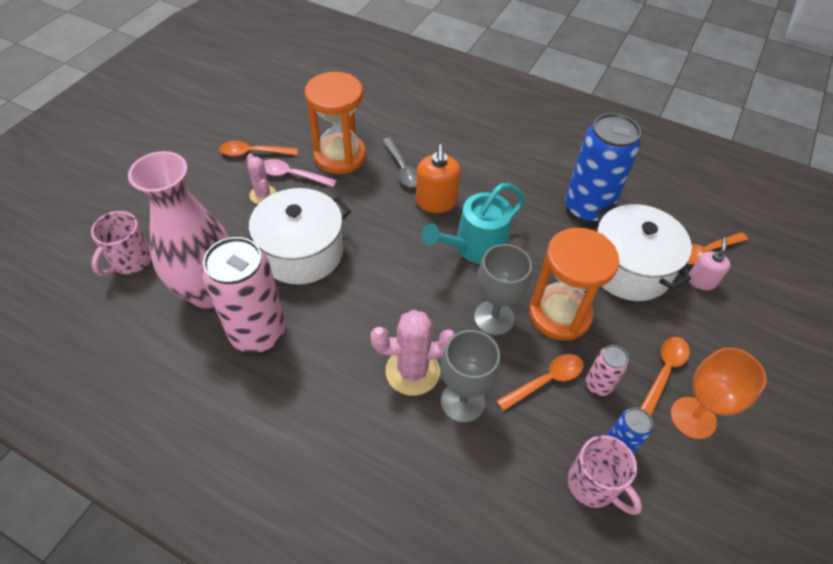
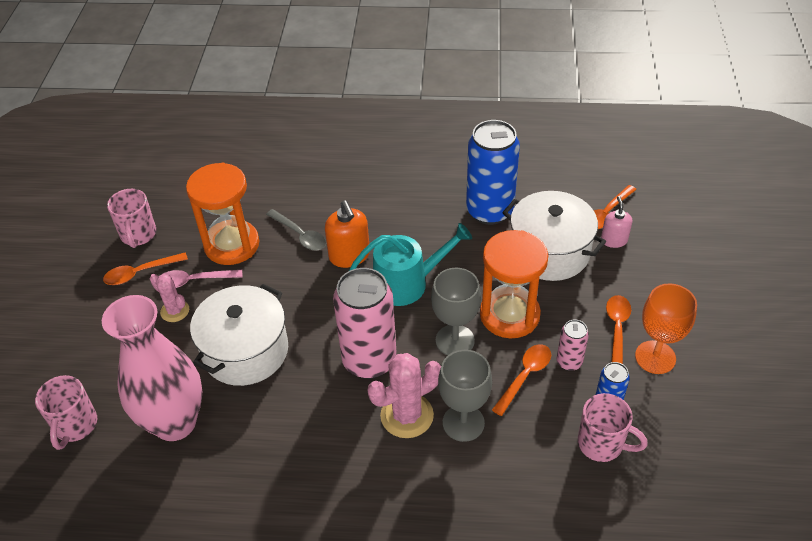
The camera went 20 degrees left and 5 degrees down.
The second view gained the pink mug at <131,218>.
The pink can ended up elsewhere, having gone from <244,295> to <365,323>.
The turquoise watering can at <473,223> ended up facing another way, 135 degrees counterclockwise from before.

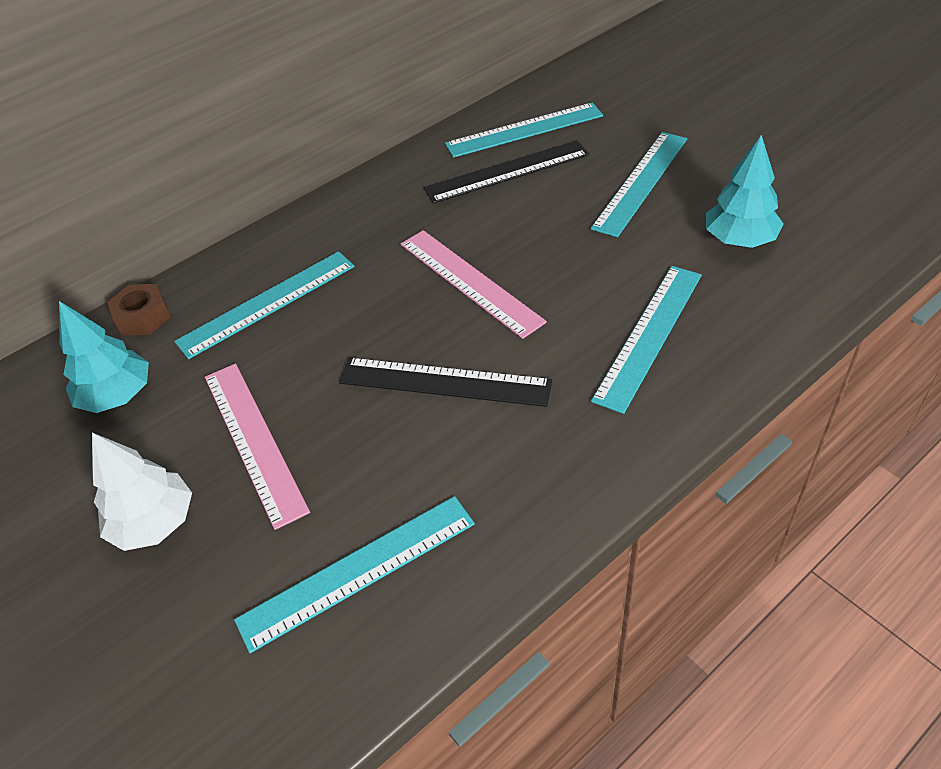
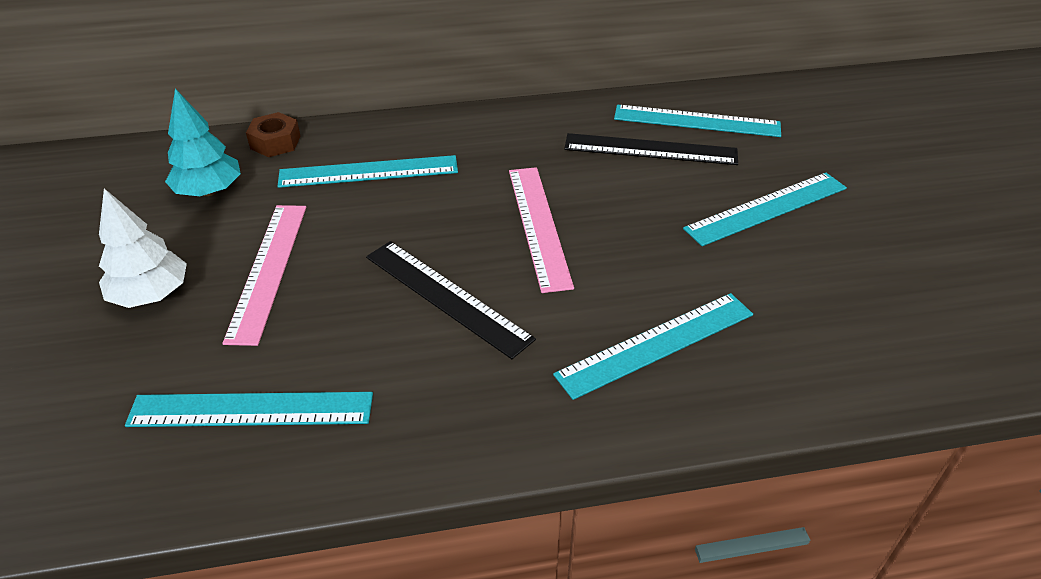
The camera went 25 degrees right and 5 degrees down.
The second view lost the turquoise tree at <745,191>.

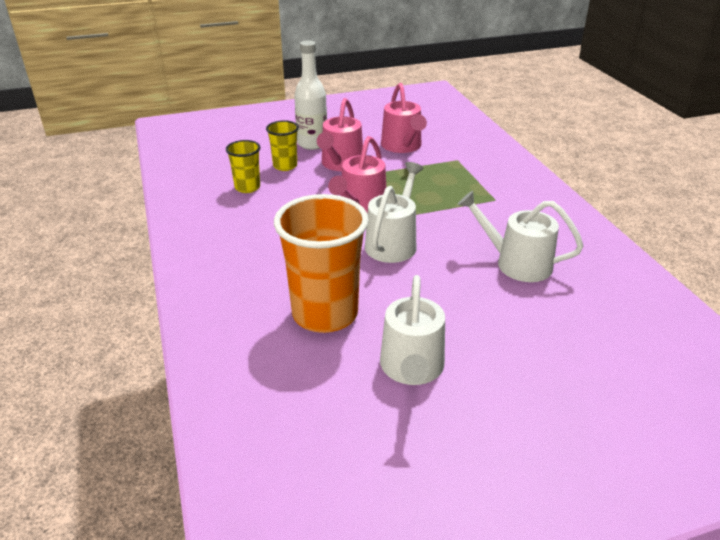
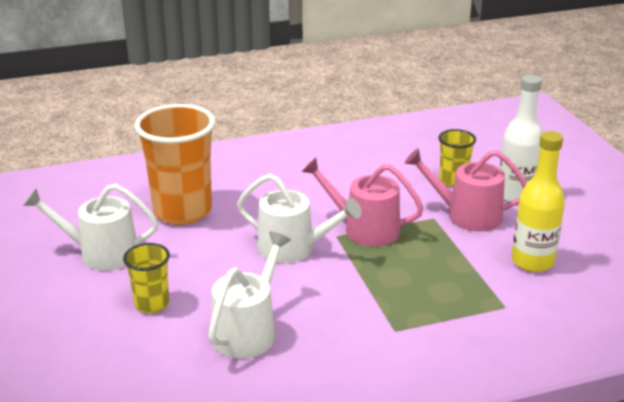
The camera went 90 degrees right and 5 degrees down.
The yellow cup ended up elsewhere, having gone from <243,166> to <146,278>.
Where the pink watering can stood at <404,118>, the yellow bottle came to stand at <538,201>.

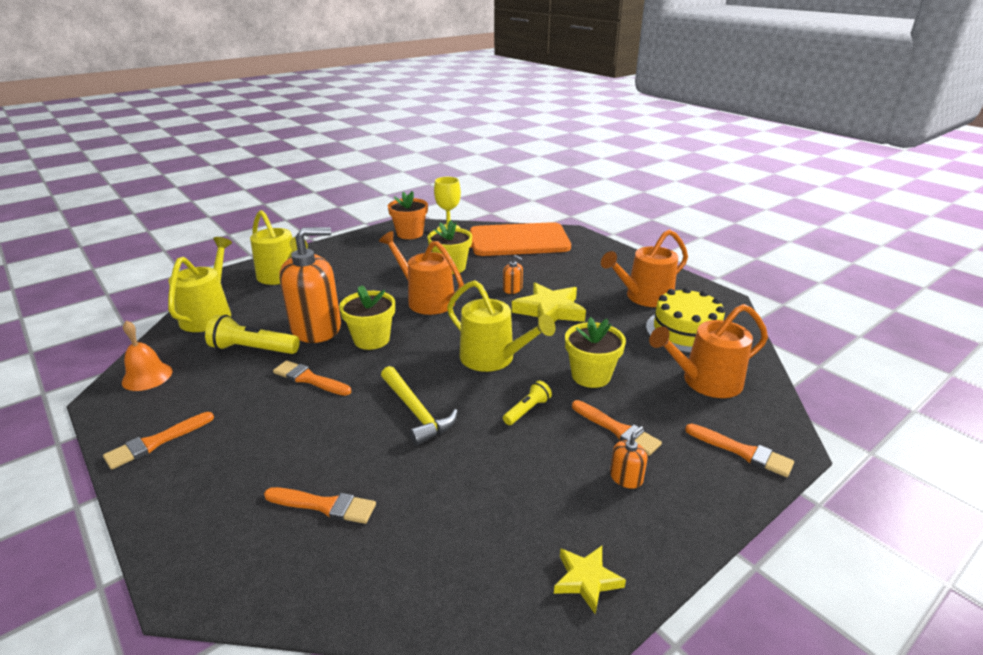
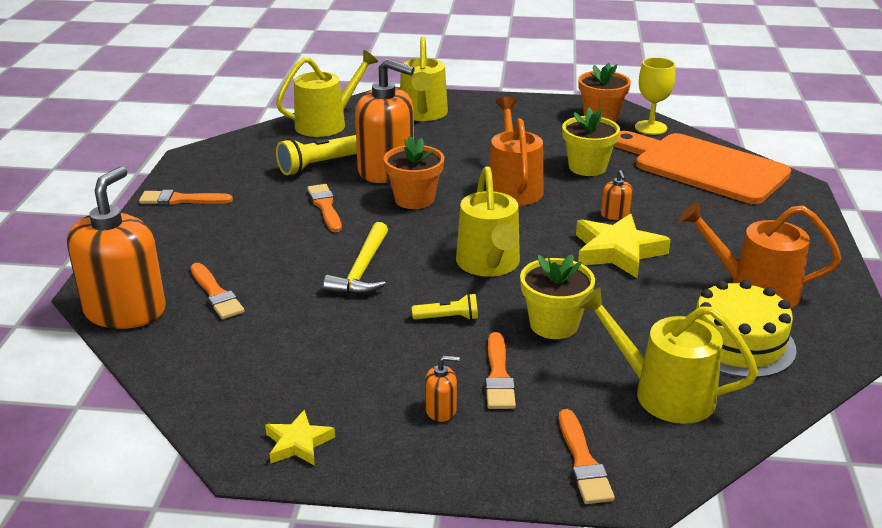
The camera went 45 degrees right and 0 degrees up.
The second view gained the orange soap dispenser at <116,247>.
The yellow flashlight at <252,334> ended up facing another way, 90 degrees counterclockwise from before.
What was the yellow flower pot at <367,317> turned into the orange flower pot at <414,172>.
What was the orange watering can at <708,351> turned into the yellow watering can at <668,355>.
The second view lost the orange bell at <147,355>.

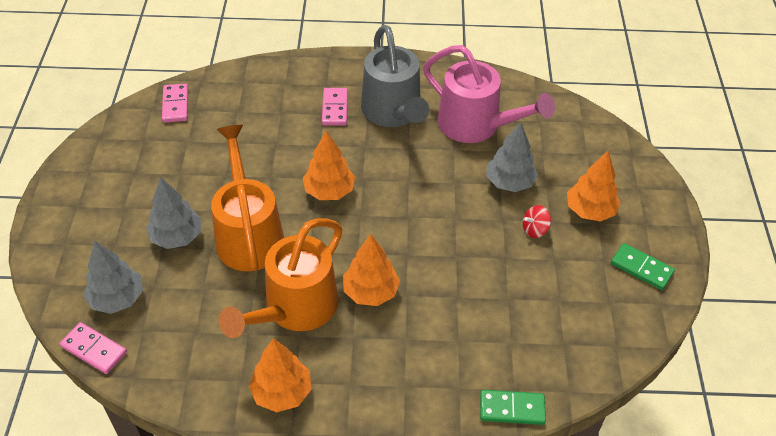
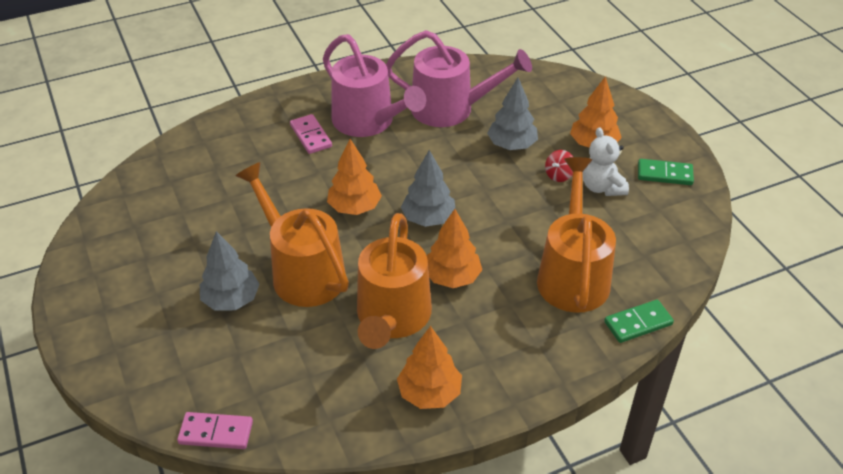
The camera went 25 degrees left and 5 degrees down.
What was the grey watering can at <395,76> turned into the pink watering can at <374,85>.
The grey tree ended up elsewhere, having gone from <113,277> to <428,188>.
The second view gained the orange watering can at <576,235>.
The second view gained the white teddy bear at <606,161>.
The second view lost the pink domino at <175,103>.

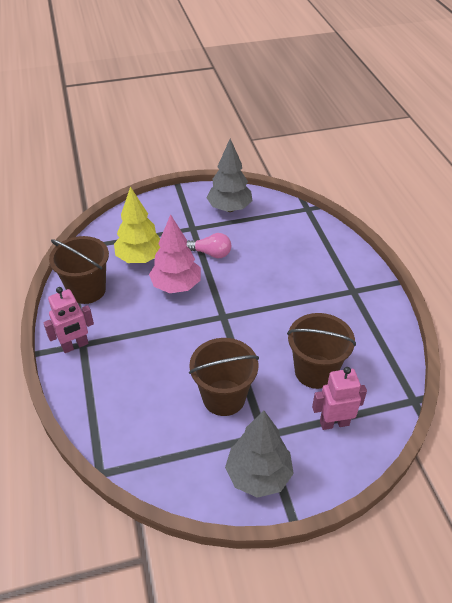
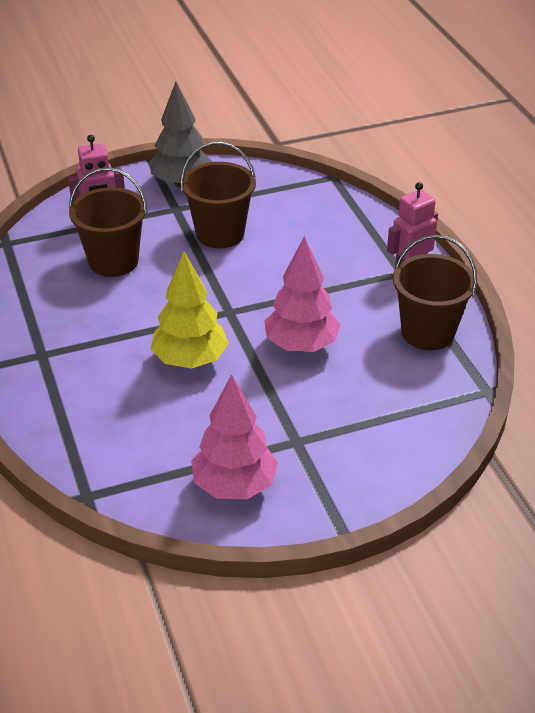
The camera went 175 degrees right and 5 degrees down.
The yellow tree ended up elsewhere, having gone from <137,225> to <190,310>.
What was the grey tree at <229,175> turned into the pink tree at <234,436>.
The second view lost the pink light bulb at <209,245>.

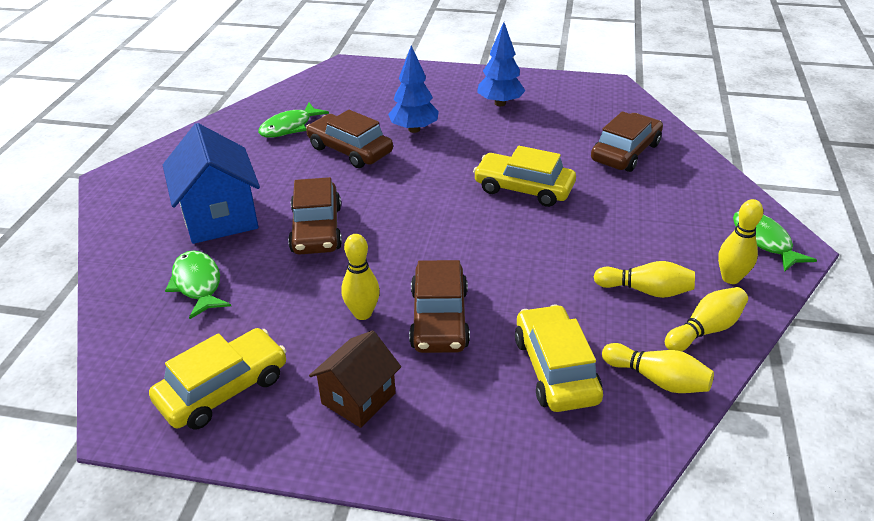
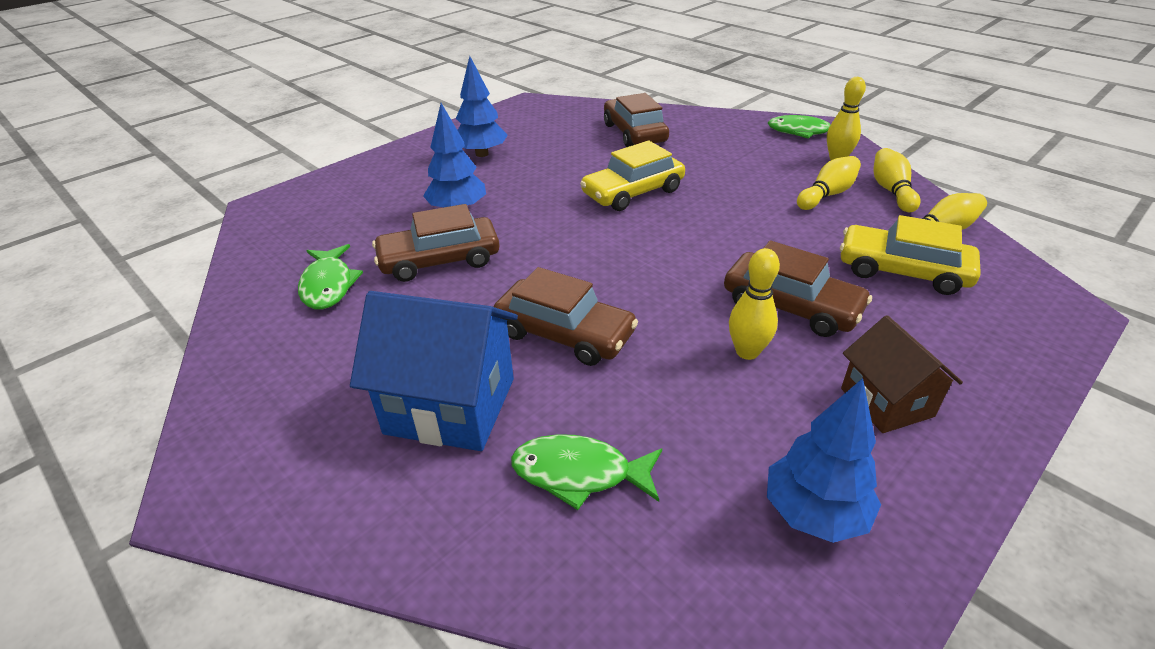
The camera went 55 degrees left and 0 degrees up.
Where the yellow car stood at <217,379>, the blue tree came to stand at <824,460>.

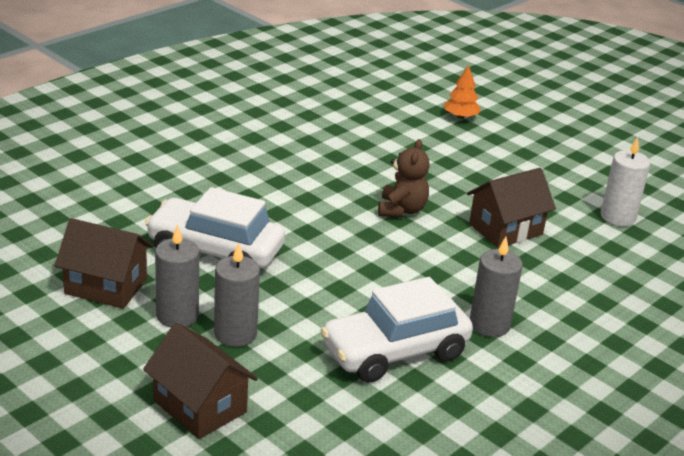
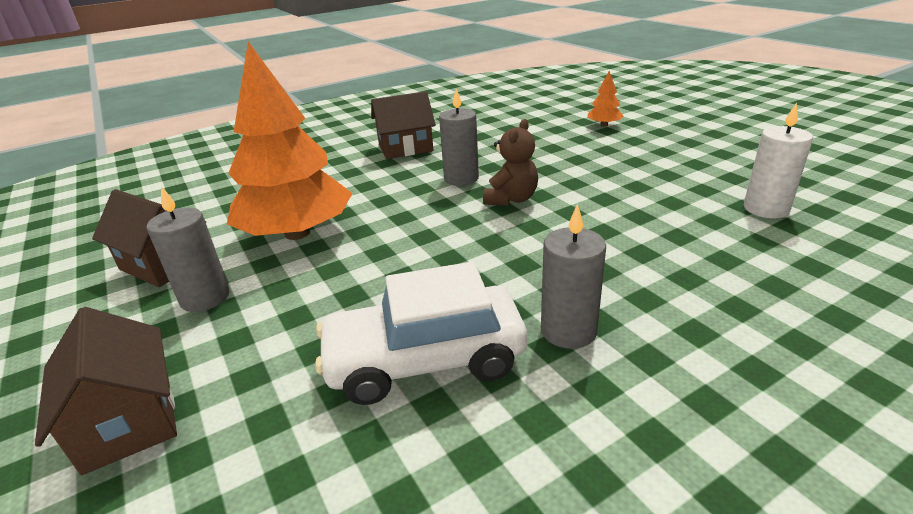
The camera went 20 degrees right and 0 degrees up.
Where the white car stood at <215,227>, the orange tree came to stand at <289,141>.
The brown house ended up elsewhere, having gone from <511,208> to <403,125>.
The grey candle ended up elsewhere, having gone from <237,294> to <459,137>.

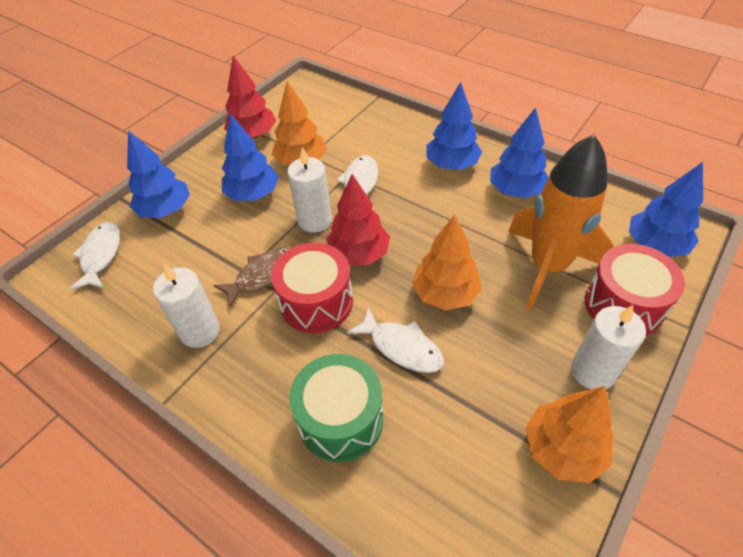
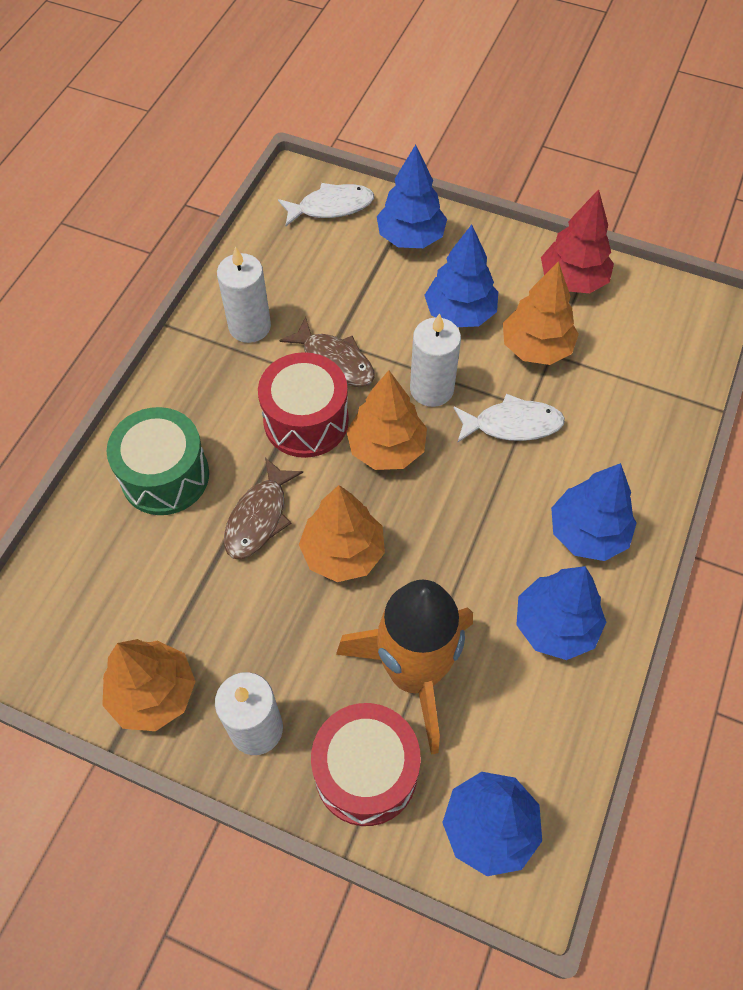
The camera went 75 degrees right and 10 degrees up.
What was the white fish at <395,340> turned into the brown fish at <263,508>.
What was the red tree at <358,220> turned into the orange tree at <386,420>.

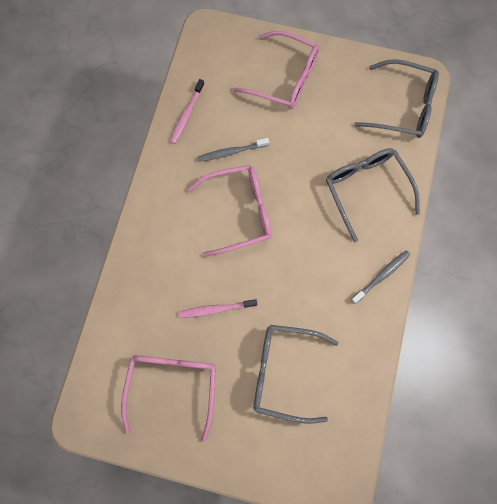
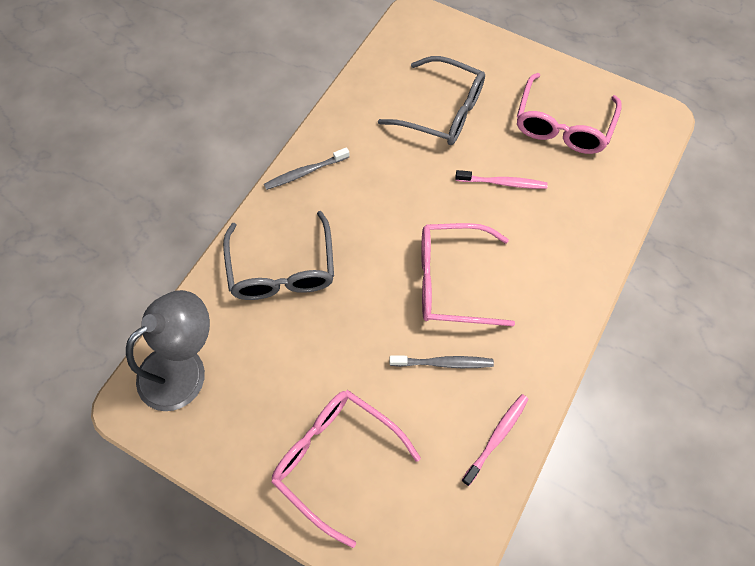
The camera went 165 degrees left and 10 degrees down.
Where the grey glasses stood at <397,98>, the grey lamp came to stand at <168,350>.

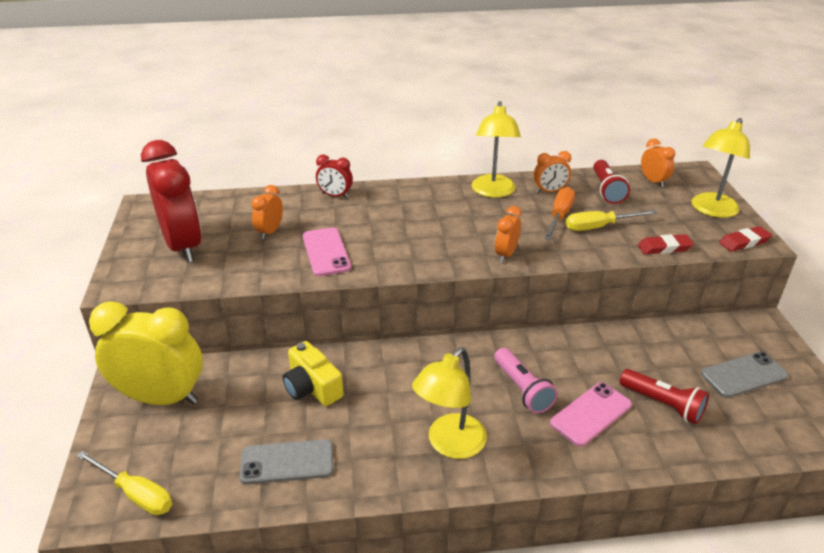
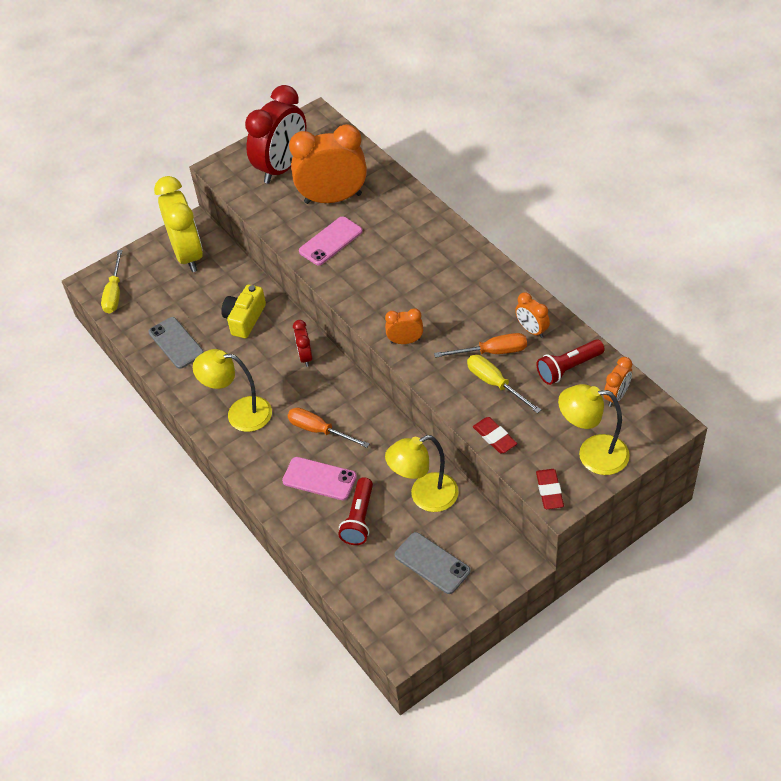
The camera went 65 degrees right and 15 degrees up.
Where the pink flashlight stood at <526,381>, the orange screwdriver came to stand at <328,427>.
The size of the orange clock at <267,212> changed by a factor of 2.16.
The red clock ended up elsewhere, having gone from <334,176> to <302,343>.
The yellow lamp ended up elsewhere, having gone from <496,149> to <422,473>.
The red eraser at <745,239> ended up facing another way, 45 degrees clockwise from before.

